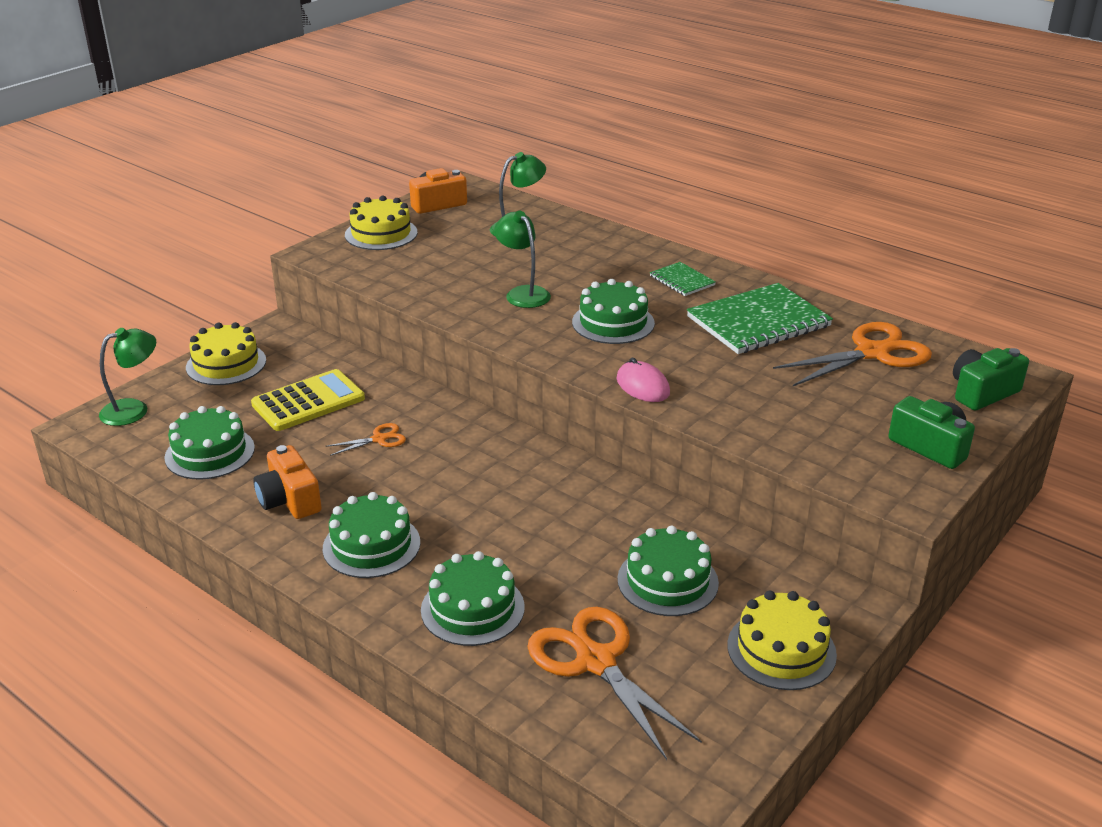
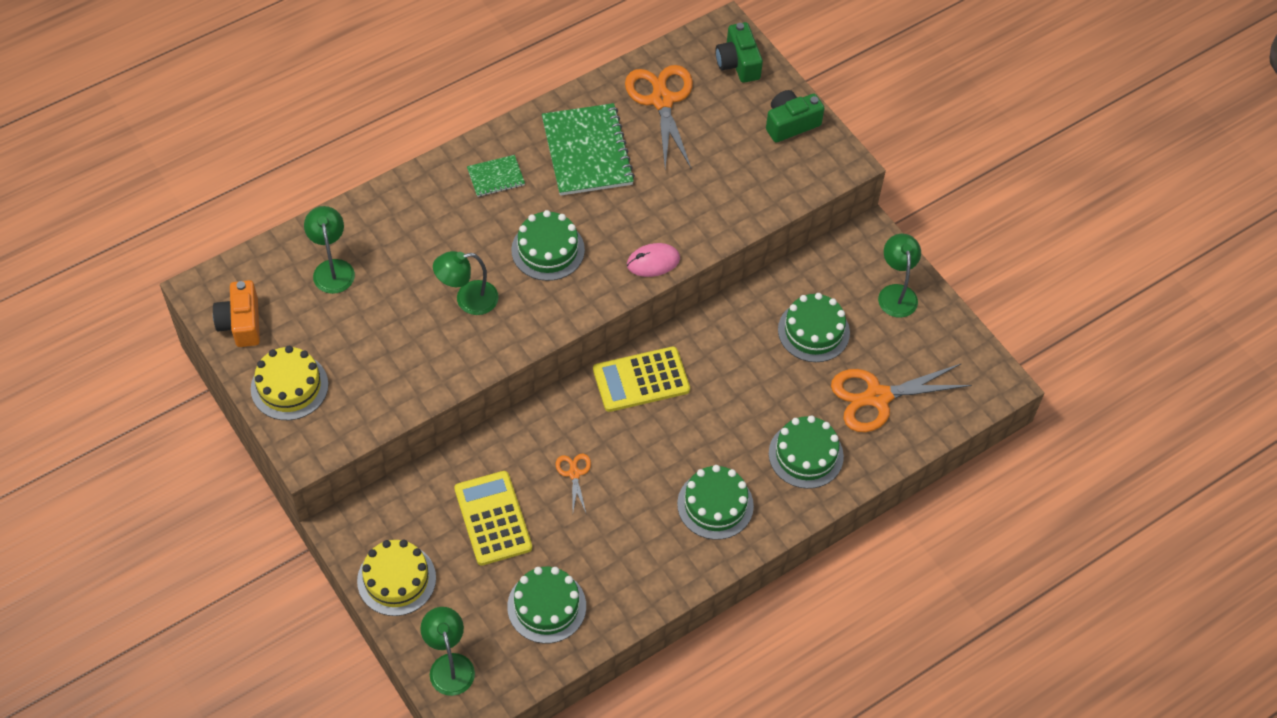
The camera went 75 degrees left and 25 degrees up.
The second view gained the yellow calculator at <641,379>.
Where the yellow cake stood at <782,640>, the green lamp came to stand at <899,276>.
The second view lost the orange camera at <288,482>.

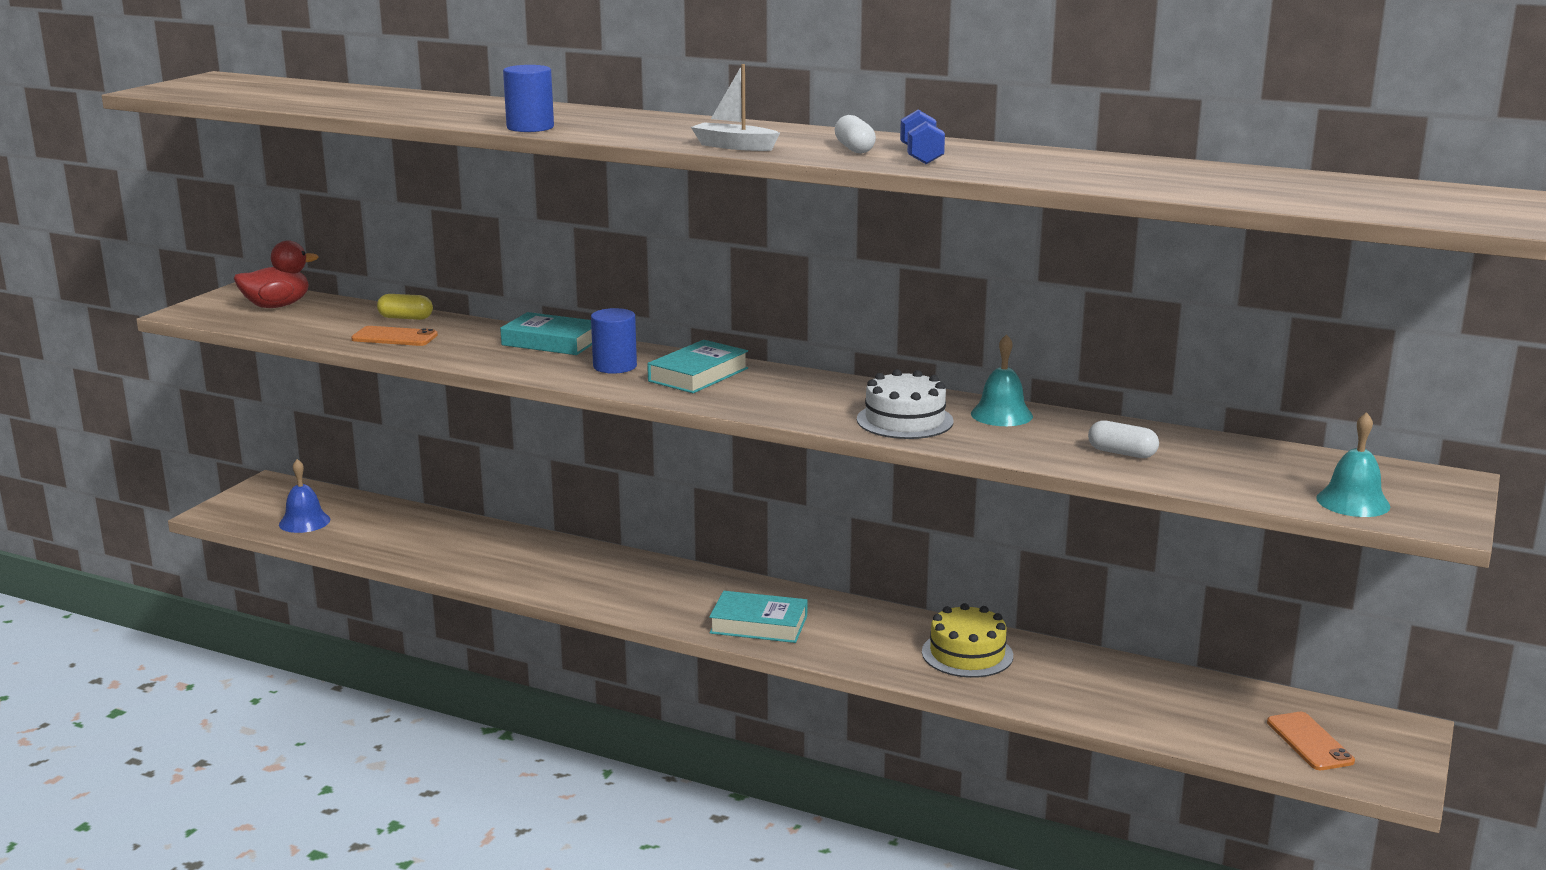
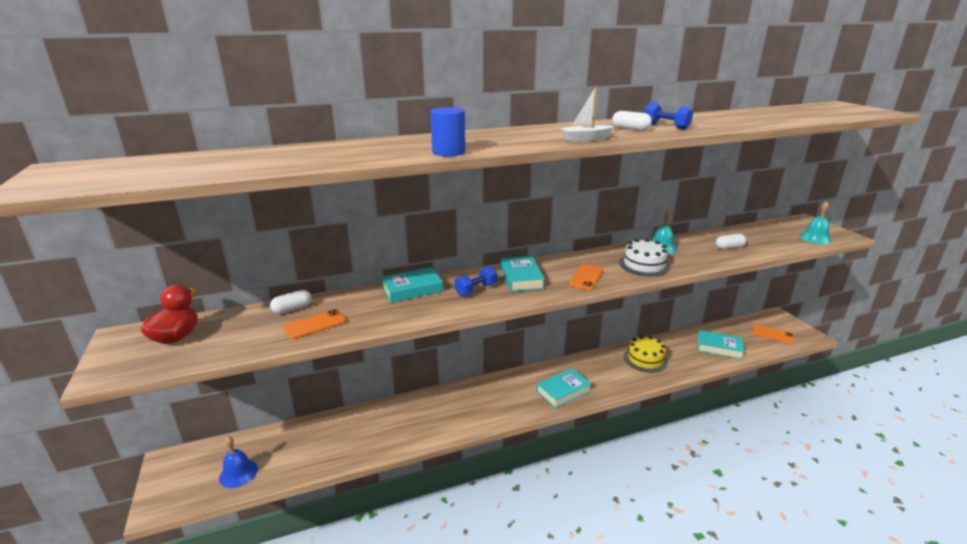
The camera went 45 degrees left and 5 degrees up.
What was the yellow capsule at <405,307> turned into the white capsule at <290,302>.
Where the blue cylinder stood at <614,341>, the blue dumbbell came to stand at <475,281>.
The second view gained the orange phone at <586,277>.
The second view gained the turquoise book at <720,344>.

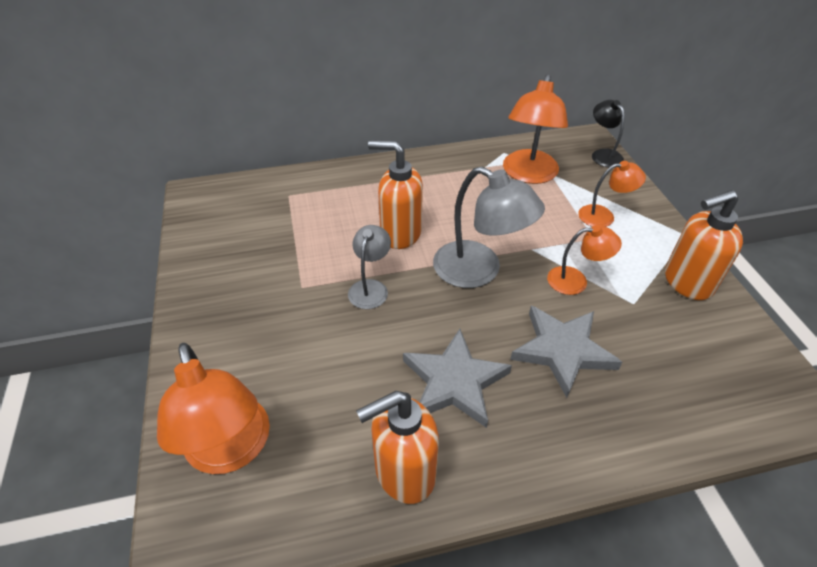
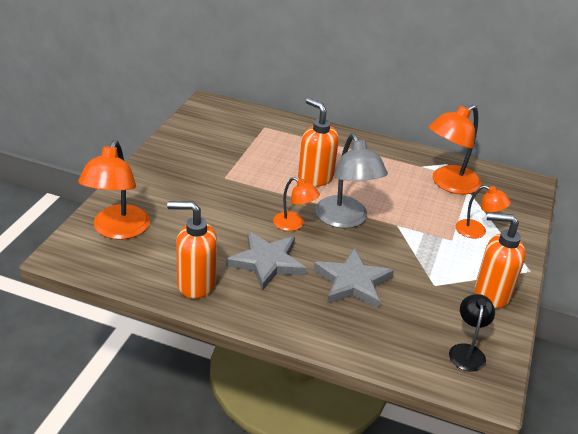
The camera went 30 degrees right and 10 degrees down.
The orange lamp ended up elsewhere, having gone from <584,260> to <296,204>.
The black lamp ended up elsewhere, having gone from <608,133> to <472,333>.
The second view lost the grey lamp at <369,267>.

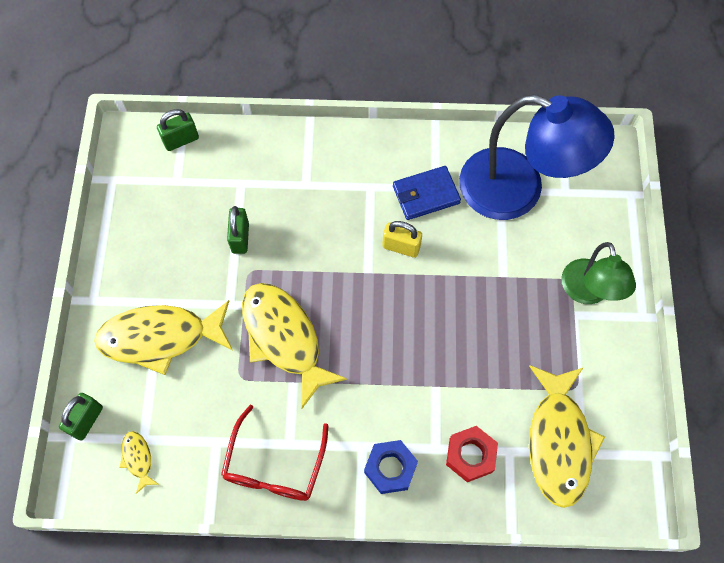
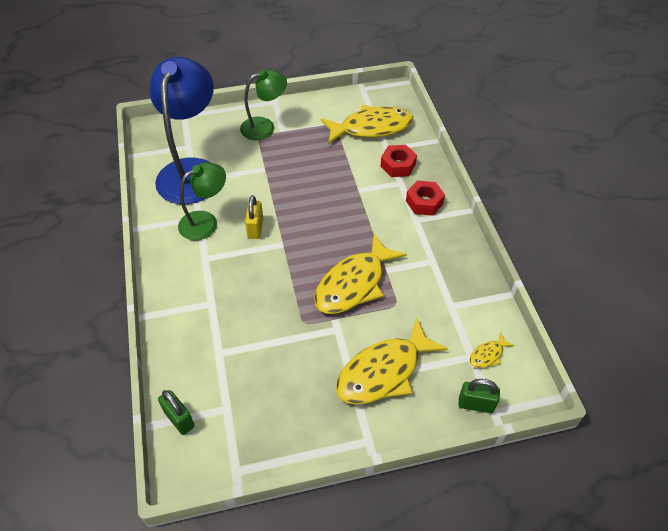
The camera went 105 degrees left and 15 degrees down.
Where the blue wallet stood at <427,193>, the green lamp came to stand at <202,201>.
The yellow fish at <163,337> ended up facing another way, 75 degrees clockwise from before.
What was the blue nut at <391,467> turned into the red nut at <425,198>.
The second view lost the red glasses at <275,453>.
The second view lost the green padlock at <238,230>.

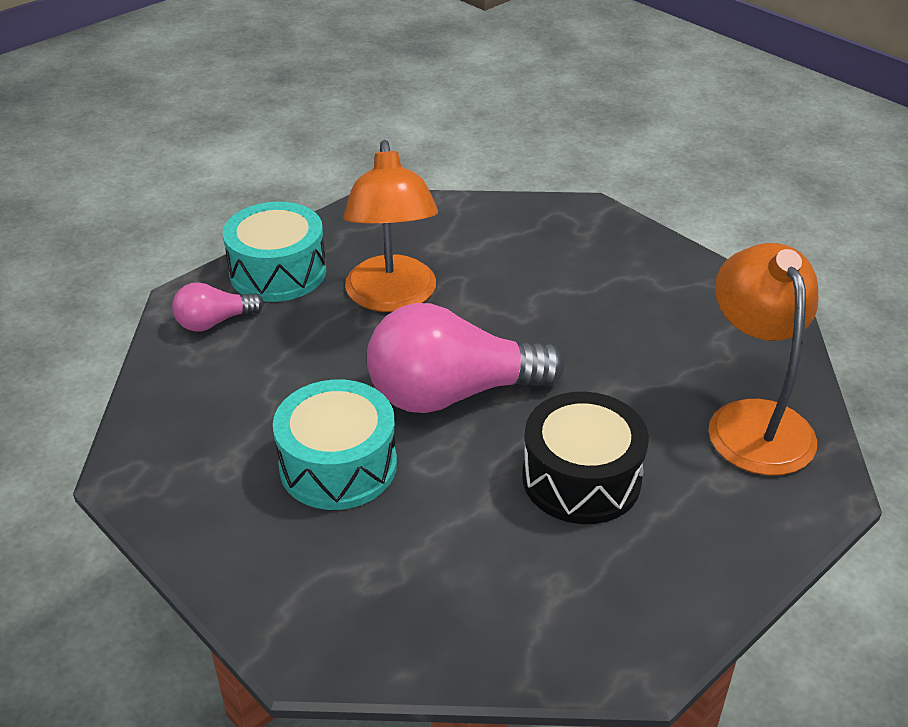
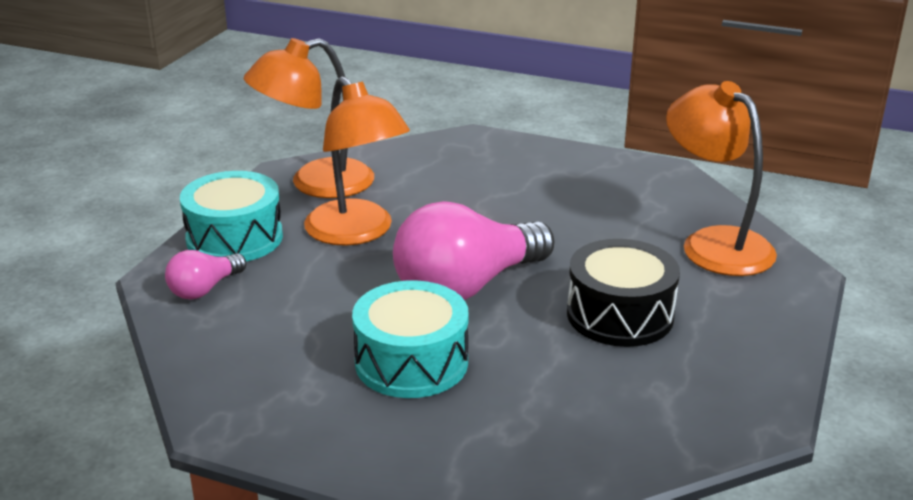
The camera went 25 degrees left and 10 degrees down.
The second view gained the orange lamp at <309,118>.

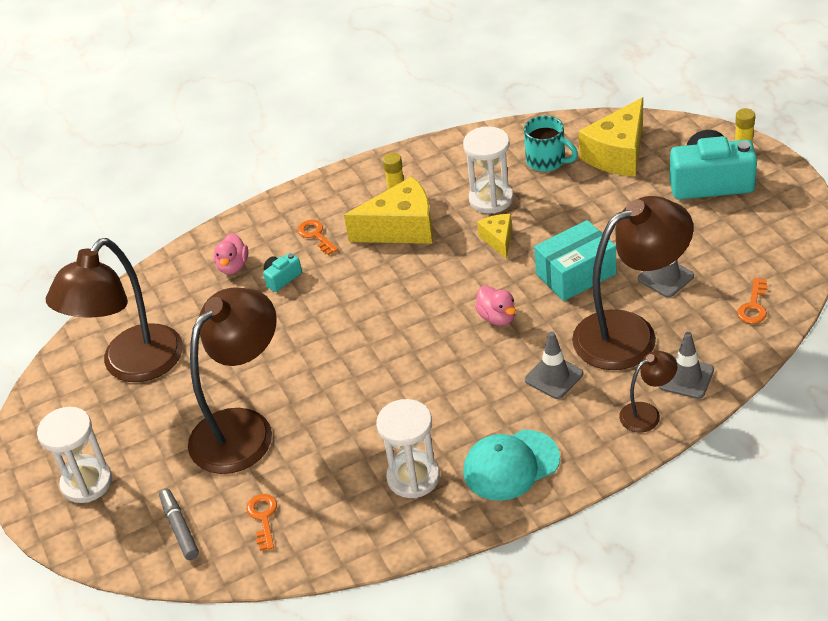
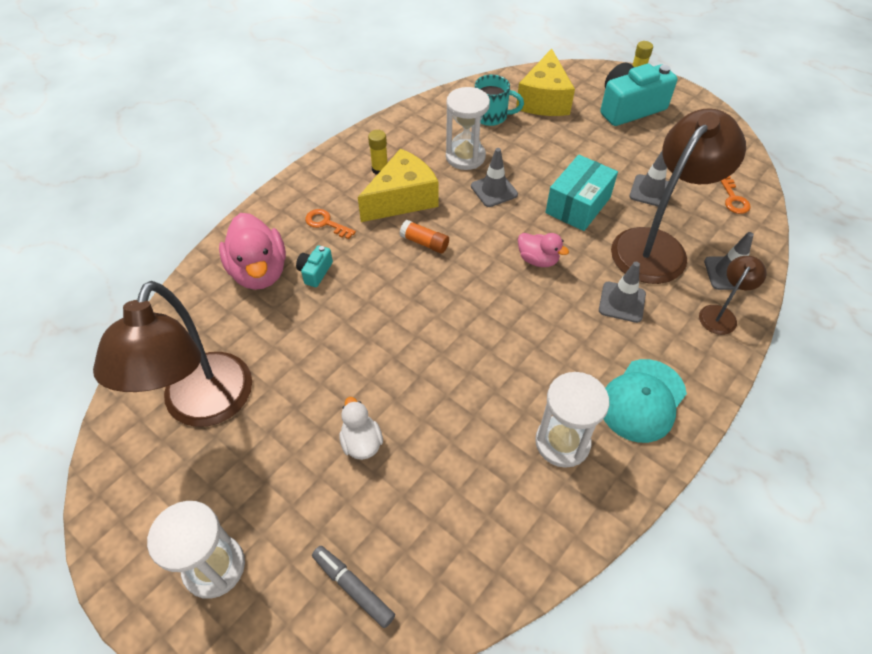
The camera went 30 degrees left and 10 degrees up.
The size of the pink duck at <230,253> changed by a factor of 1.80.
Where the brown lamp stood at <232,380>, the white duck came to stand at <361,428>.
The second view gained the orange glue stick at <424,236>.
Where the yellow cheese stood at <494,236>, the grey traffic cone came to stand at <494,177>.
The second view lost the orange key at <261,522>.

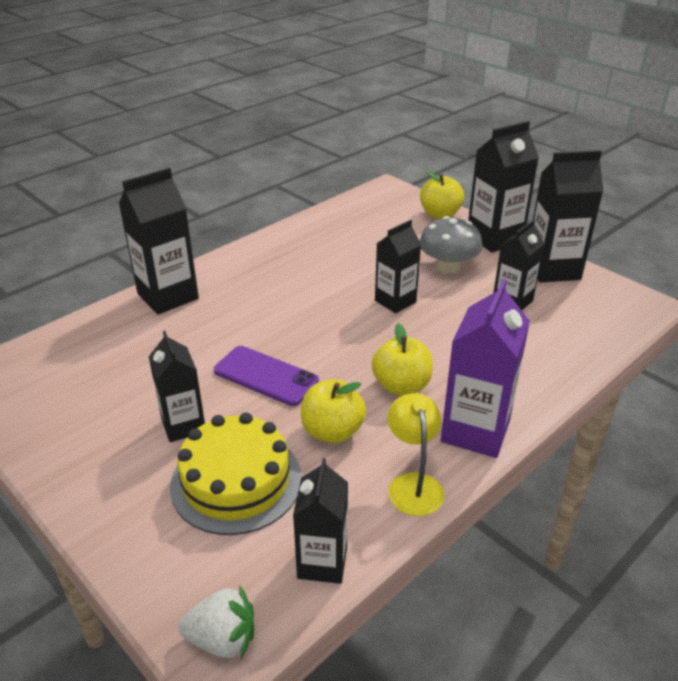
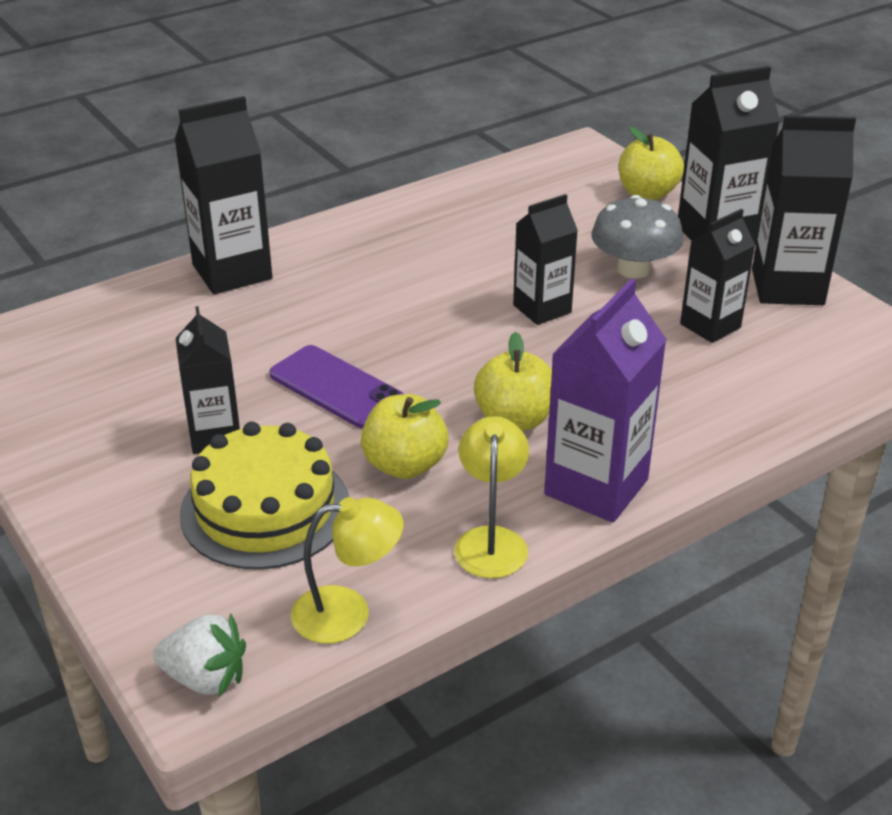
The camera went 10 degrees right and 0 degrees up.
Where the black carton stood at <320,521>, the yellow lamp came to stand at <347,570>.

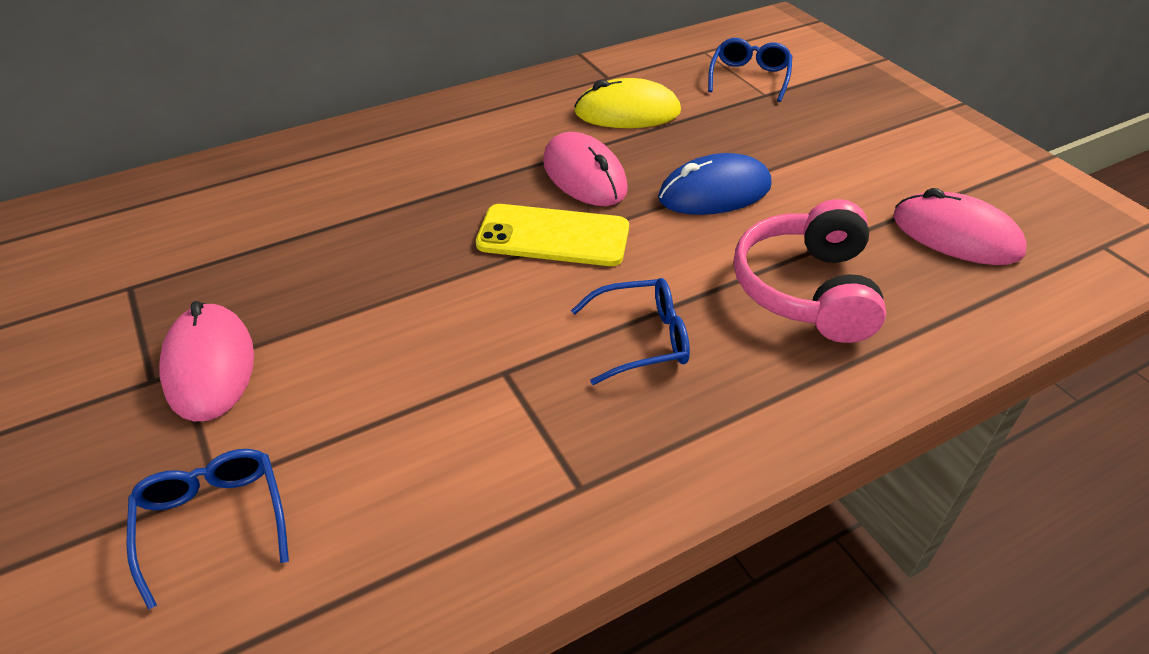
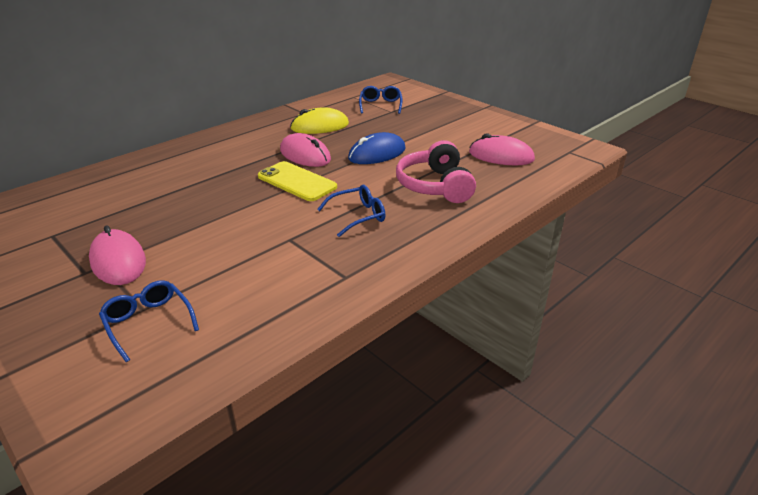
The camera went 15 degrees left and 10 degrees down.
The yellow phone at <552,235> ended up facing another way, 45 degrees clockwise from before.

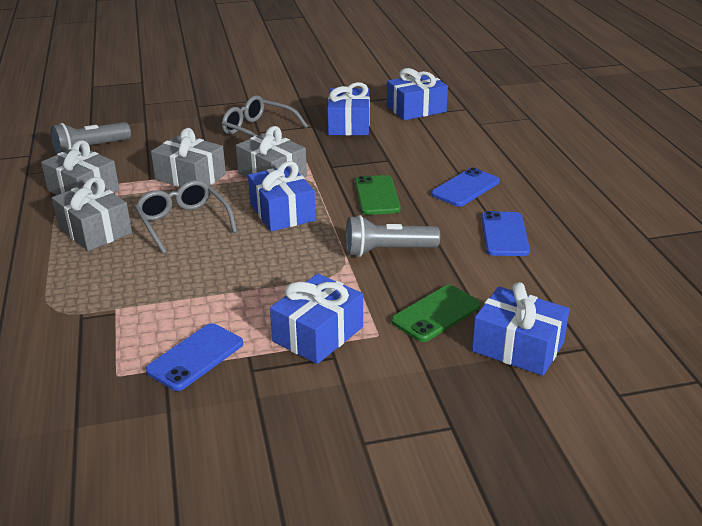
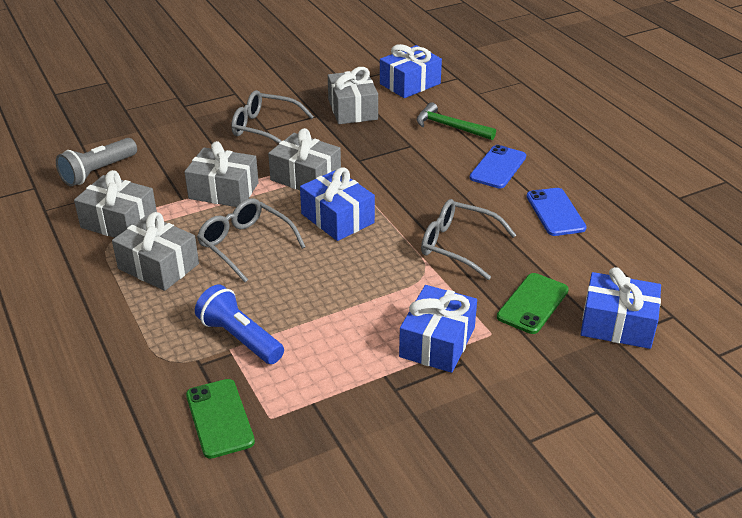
The camera went 15 degrees left and 5 degrees up.
The green phone ended up elsewhere, having gone from <378,195> to <220,419>.
The second view gained the blue flashlight at <239,324>.
What was the blue gift at <348,108> turned into the grey gift at <353,95>.
The second view gained the green hammer at <456,121>.
Where the grey flashlight stood at <393,236>, the grey glasses came to stand at <468,239>.
The second view lost the blue phone at <194,357>.

